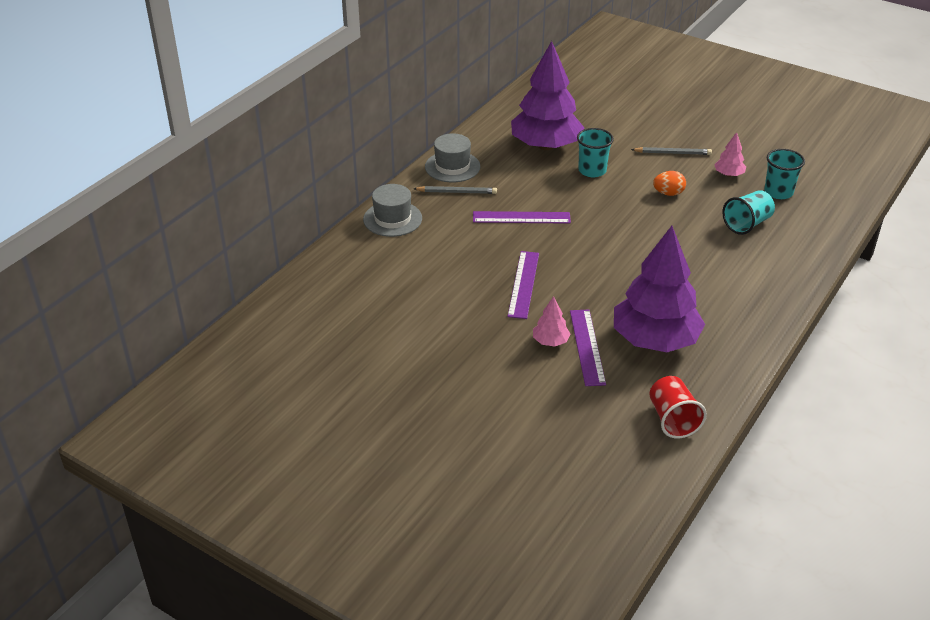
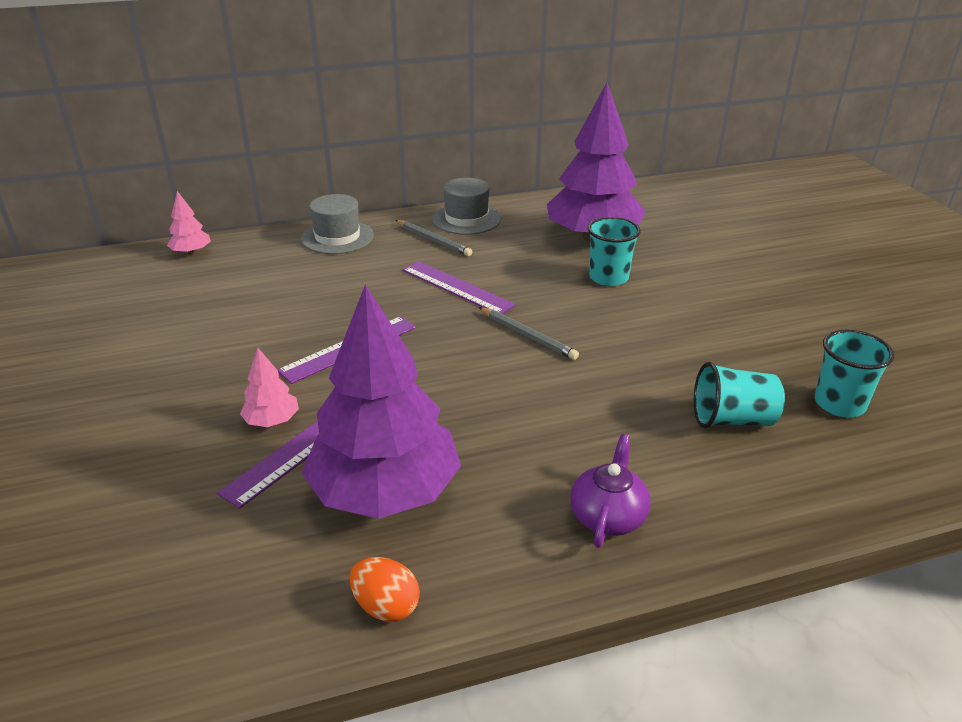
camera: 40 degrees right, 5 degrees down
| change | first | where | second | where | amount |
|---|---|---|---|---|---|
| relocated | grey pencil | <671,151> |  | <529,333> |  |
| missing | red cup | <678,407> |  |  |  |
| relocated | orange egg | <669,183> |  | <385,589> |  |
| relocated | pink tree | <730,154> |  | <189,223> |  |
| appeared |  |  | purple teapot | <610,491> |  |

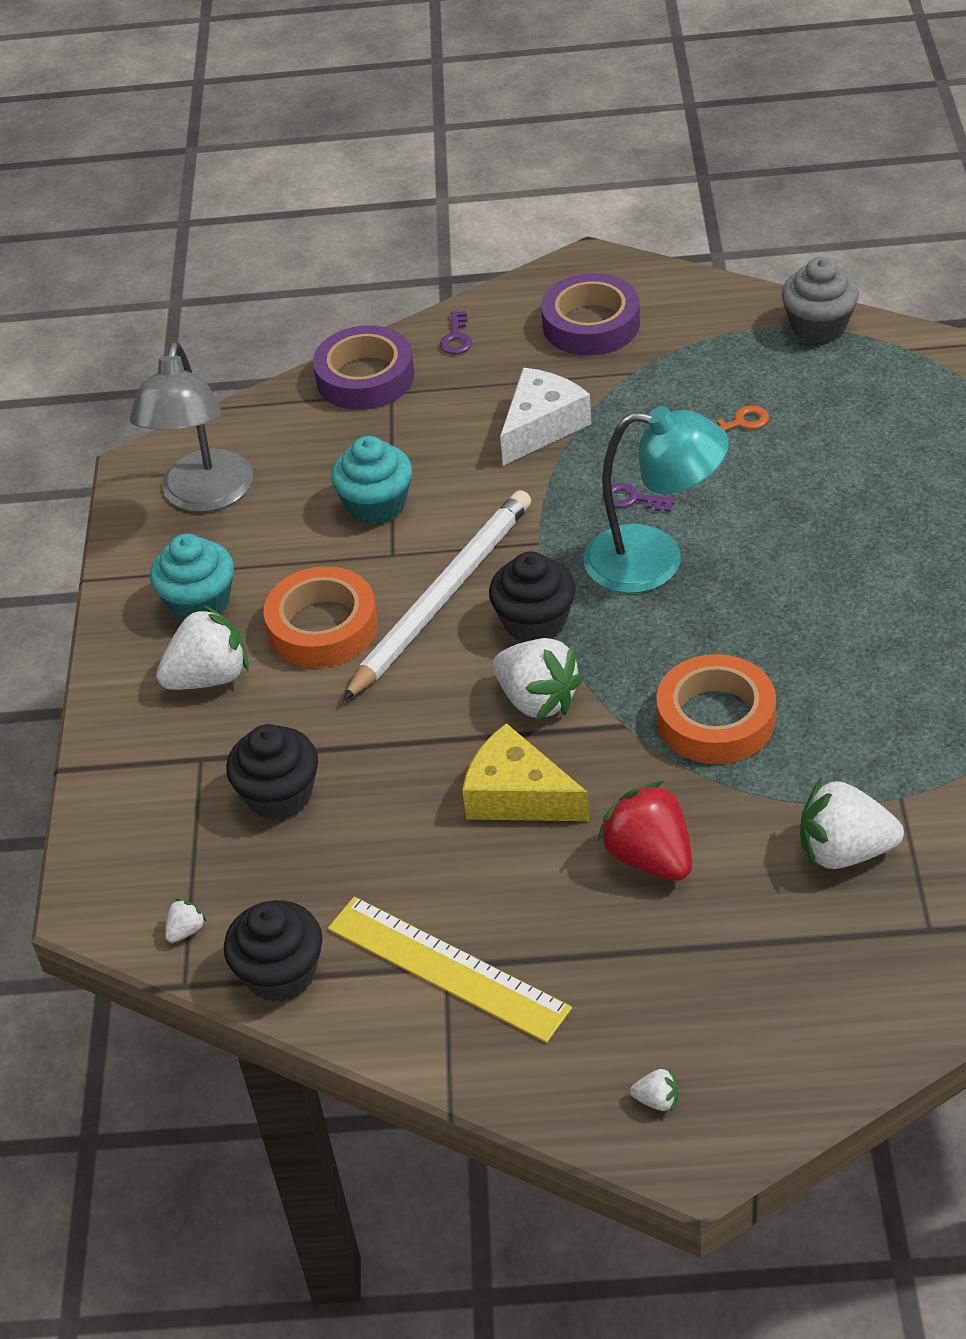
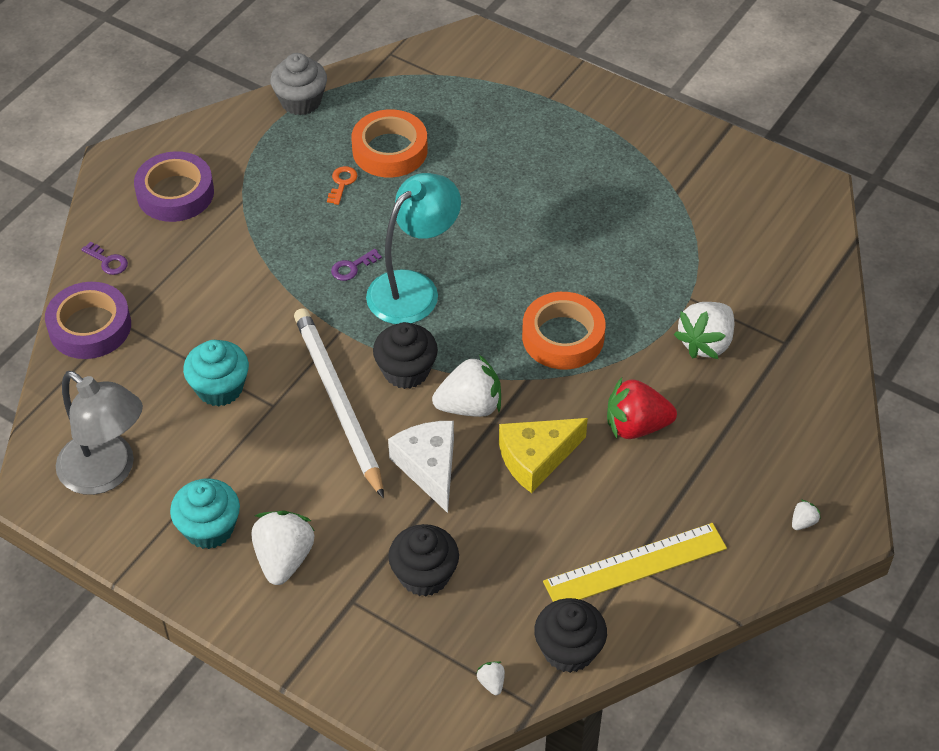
camera: 60 degrees left, 5 degrees up
| change | first | where | second | where | amount |
|---|---|---|---|---|---|
| relocated | orange tape | <321,617> |  | <389,143> |  |
| relocated | white cheese | <545,417> |  | <421,467> |  |

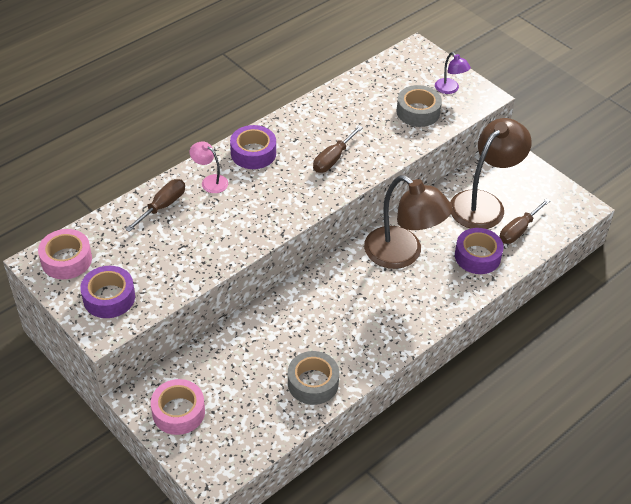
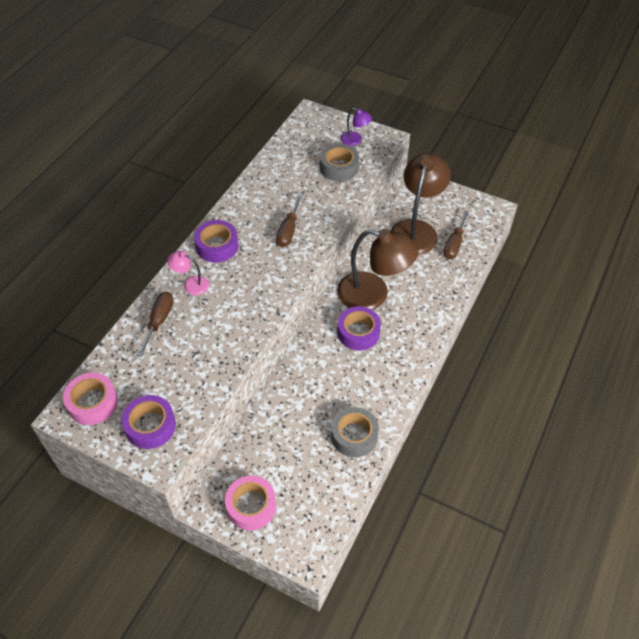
camera: 20 degrees left, 5 degrees up
| change | first | where | second | where | amount |
|---|---|---|---|---|---|
| relocated | purple tape | <479,251> |  | <359,328> |  |

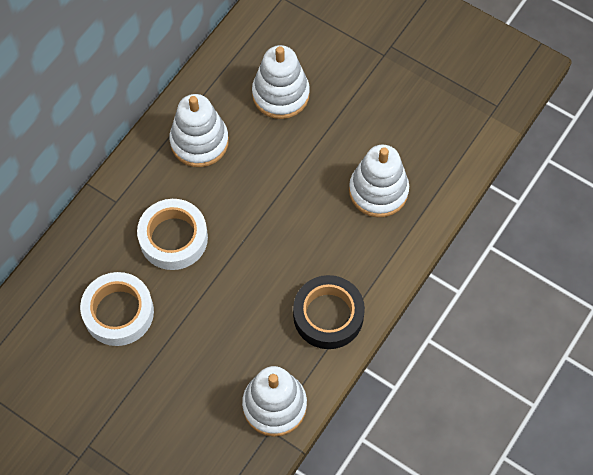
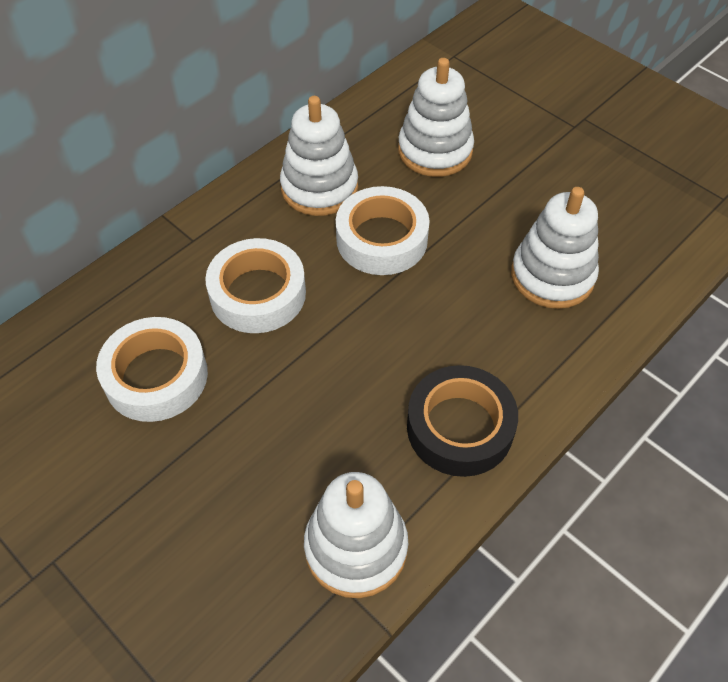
camera: 10 degrees right, 10 degrees down
| change | first | where | second | where | amount |
|---|---|---|---|---|---|
| appeared |  |  | white tape | <383,230> |  |

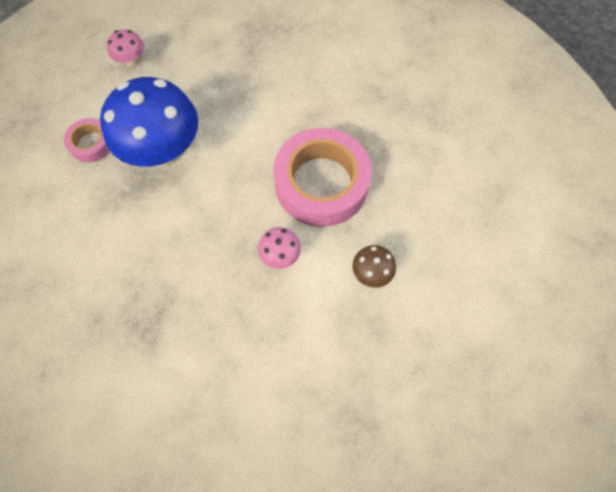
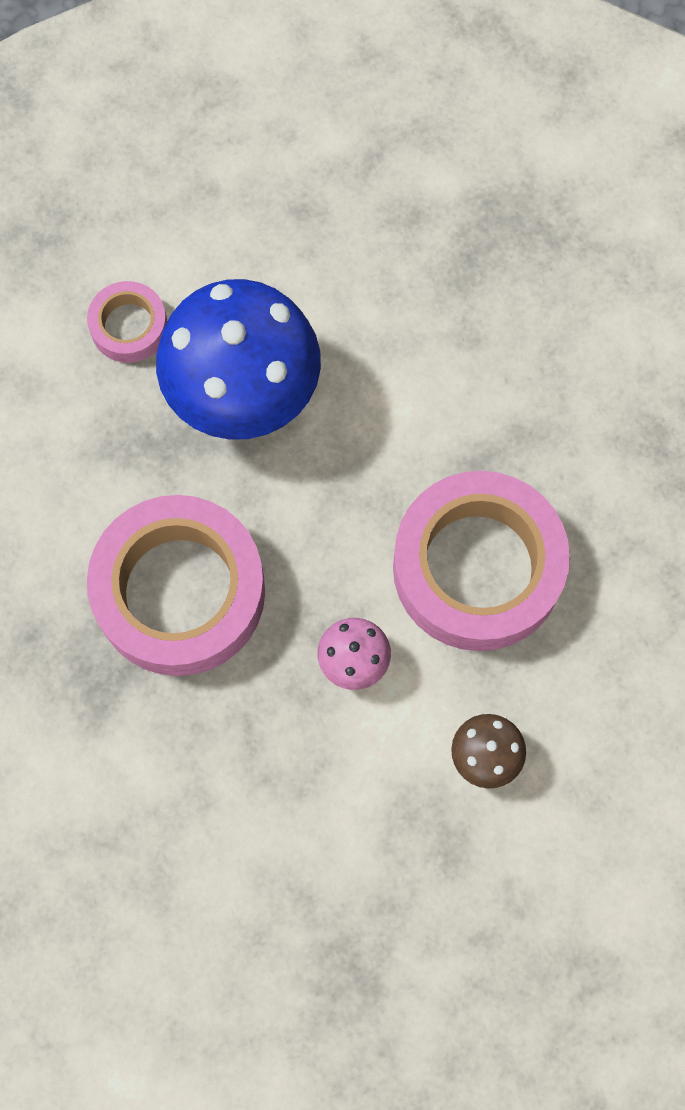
camera: 25 degrees right, 5 degrees up
| change | first | where | second | where | amount |
|---|---|---|---|---|---|
| missing | pink mushroom | <125,48> |  |  |  |
| appeared |  |  | pink tape | <176,585> |  |

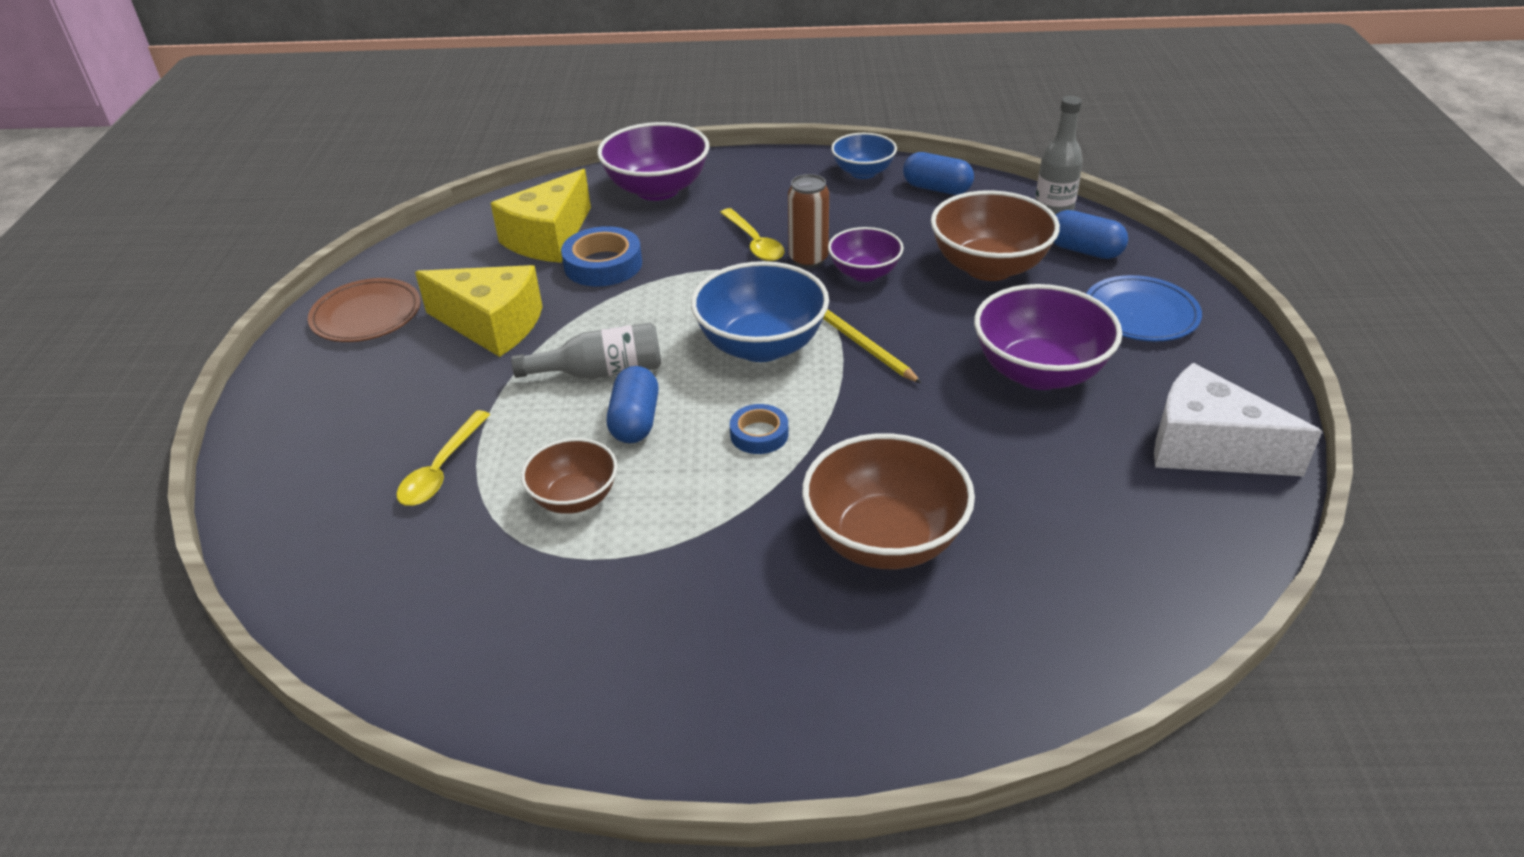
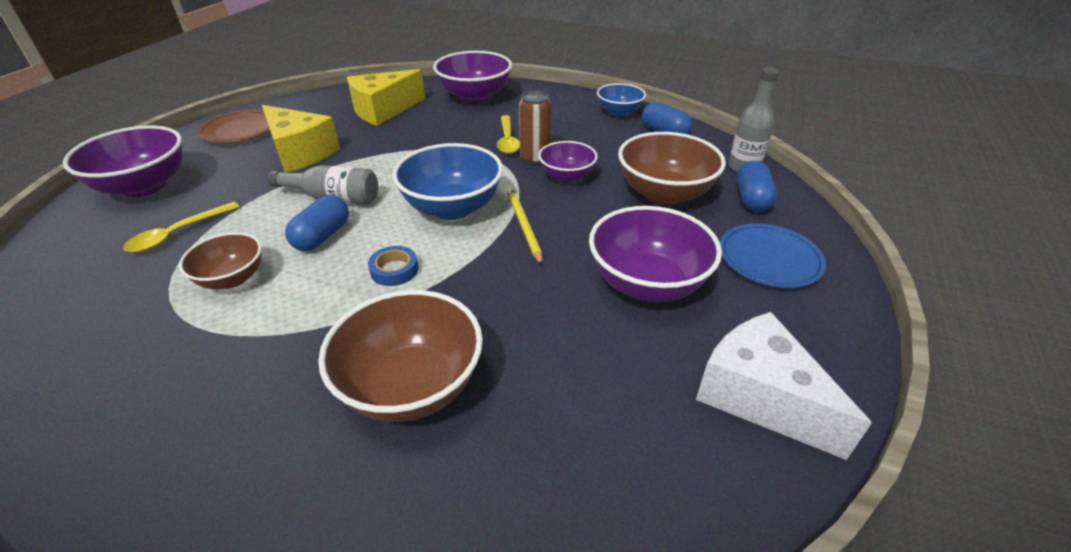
camera: 20 degrees right, 0 degrees up
| change | first | where | second | where | amount |
|---|---|---|---|---|---|
| missing | blue tape | <601,256> |  |  |  |
| spun | blue capsule | <1090,234> |  | <757,186> | 45 degrees clockwise |
| appeared |  |  | purple bowl | <122,161> |  |

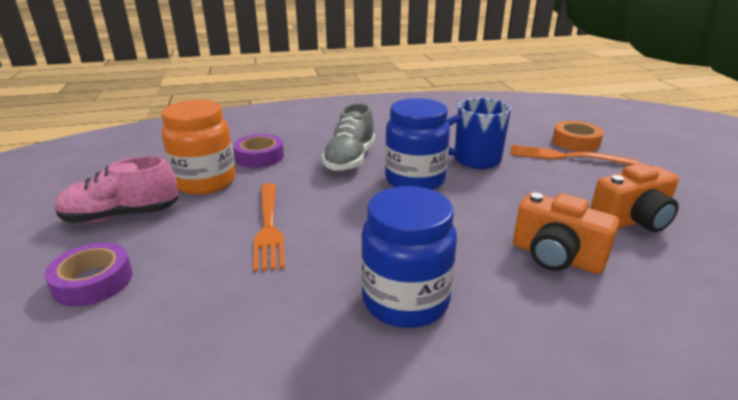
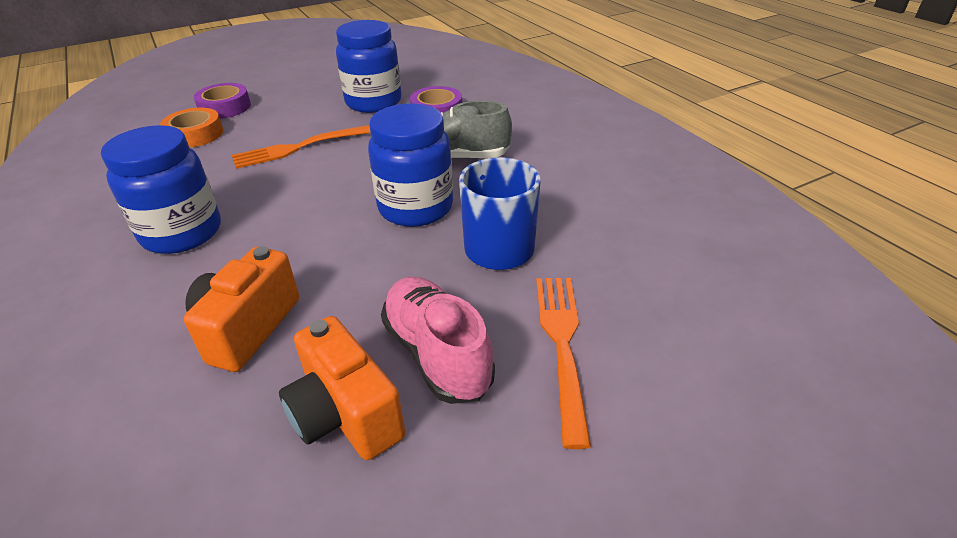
camera: 75 degrees right, 10 degrees up
| change | first | where | second | where | amount |
|---|---|---|---|---|---|
| relocated | pink shoe | <116,189> |  | <438,340> |  |
| colour | orange jar | <198,147> | blue jar | <369,66> |  |
| relocated | orange tape | <578,136> |  | <191,128> |  |

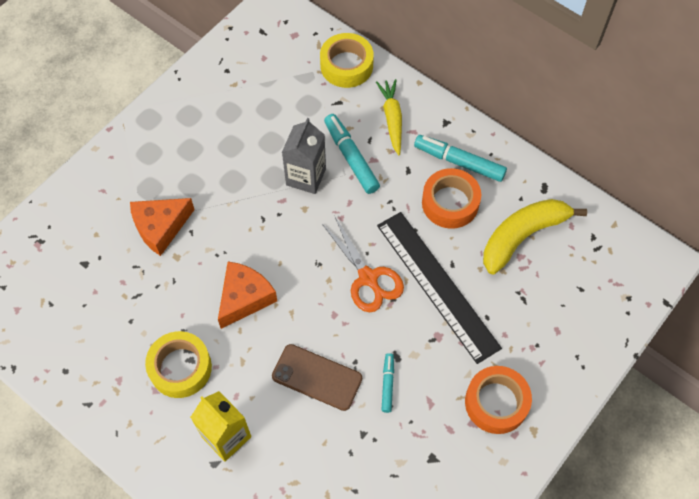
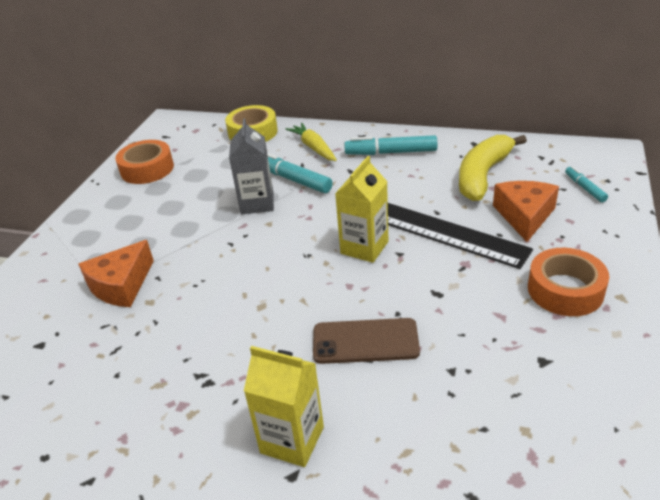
camera: 20 degrees left, 25 degrees down
| change | first | where | second | where | amount |
|---|---|---|---|---|---|
| missing | yellow tape | <178,364> |  |  |  |
| relocated | orange cheese | <247,295> |  | <526,211> |  |
| exchanged | orange scissors | <363,264> | yellow carton | <362,209> |  |
| relocated | turquoise marker | <388,383> |  | <586,184> |  |
| relocated | orange tape | <451,198> |  | <144,162> |  |

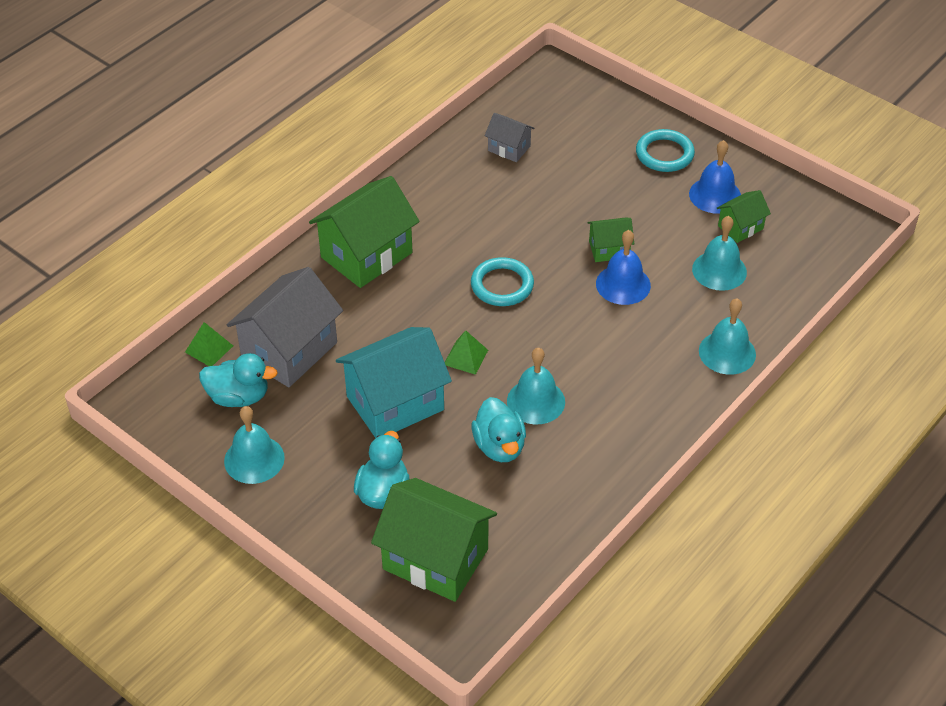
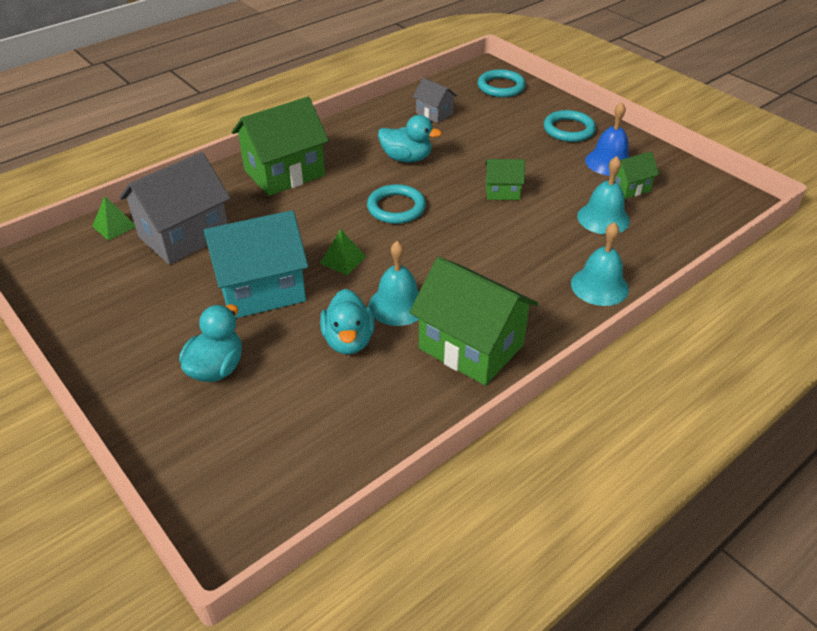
camera: 10 degrees right, 5 degrees down
| change | first | where | second | where | amount |
|---|---|---|---|---|---|
| relocated | turquoise duck | <238,380> |  | <410,139> |  |
| missing | turquoise bell | <254,445> |  |  |  |
| relocated | green house | <434,540> |  | <473,321> |  |
| missing | blue bell | <623,267> |  |  |  |
| appeared |  |  | turquoise ring | <502,83> |  |

